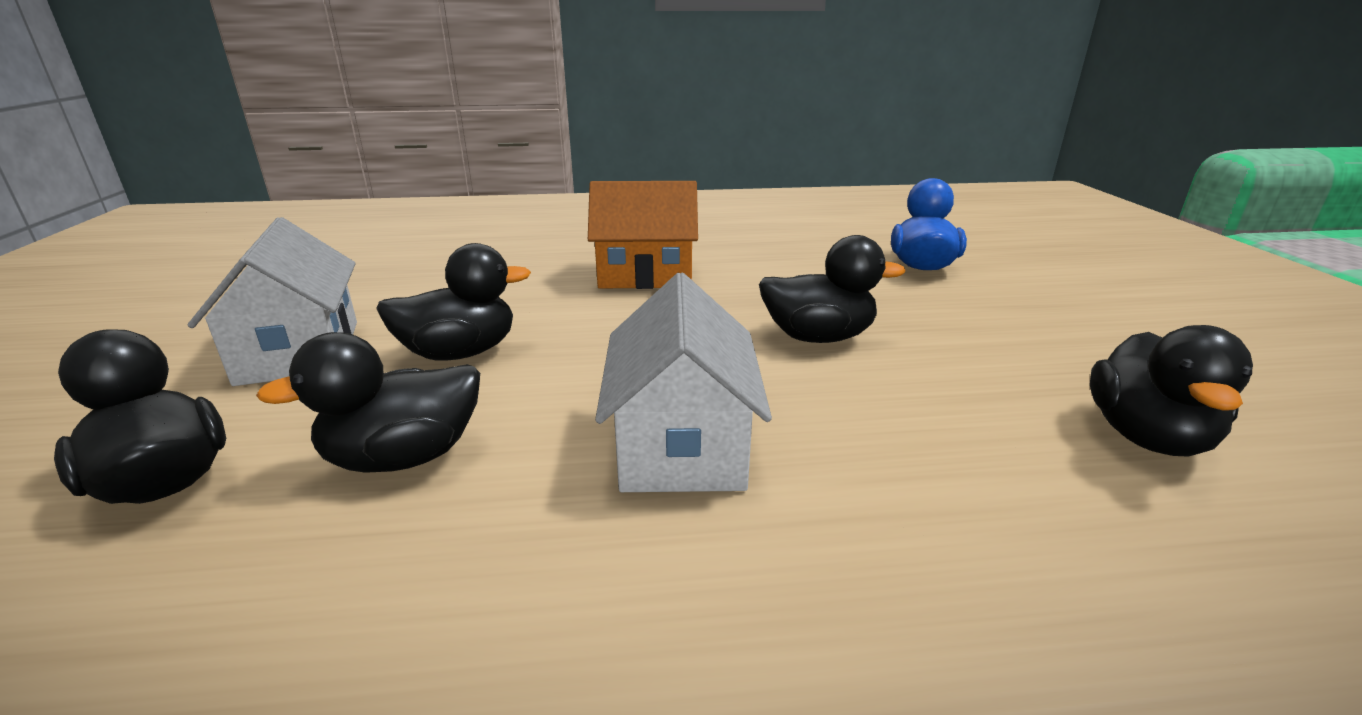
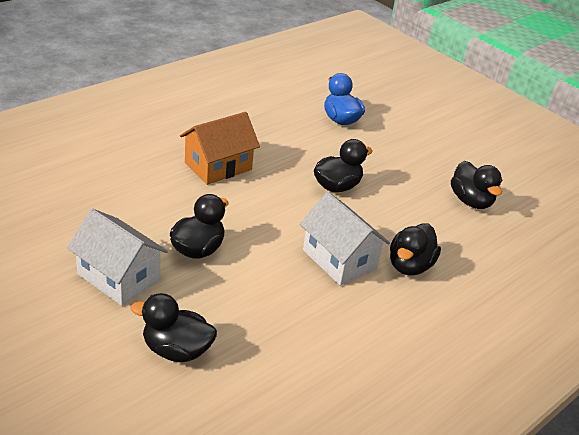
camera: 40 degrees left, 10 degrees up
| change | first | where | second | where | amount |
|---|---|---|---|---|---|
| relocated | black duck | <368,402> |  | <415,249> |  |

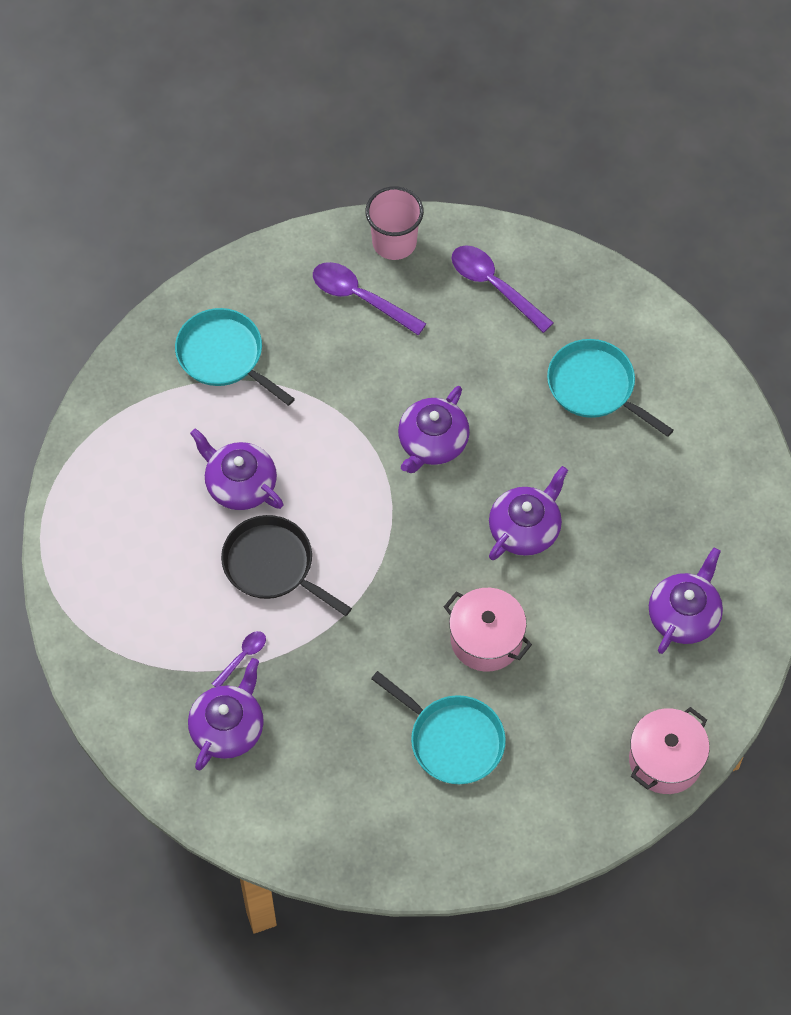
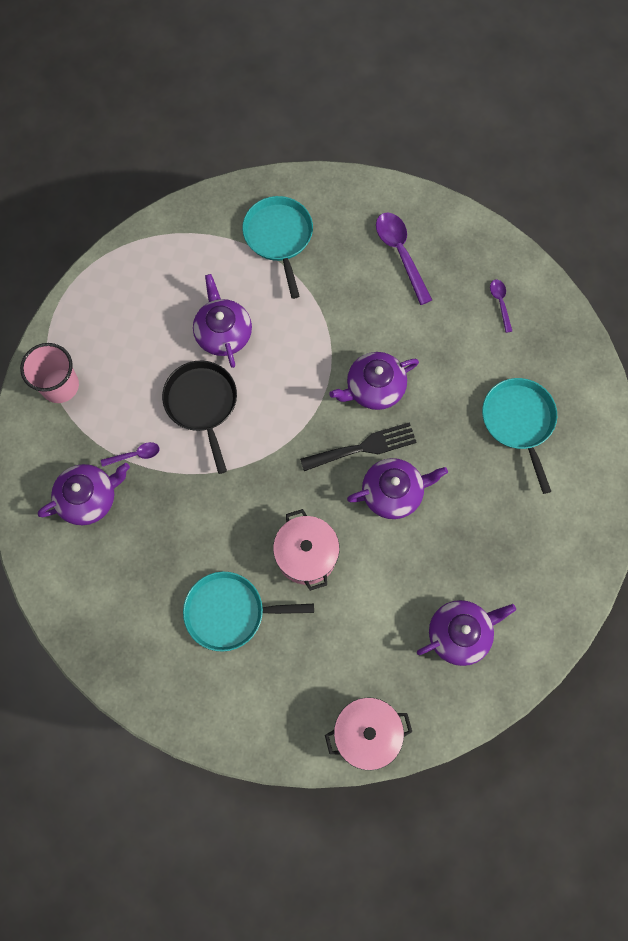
camera: 35 degrees right, 10 degrees up
| change | first | where | second | where | amount |
|---|---|---|---|---|---|
| relocated | pink cup | <394,223> |  | <49,373> |  |
| spun | turquoise pan | <438,727> |  | <248,612> | 105 degrees clockwise |
| size | purple spoon | <503,289> |  | <501,306> | x0.54 |
| appeared |  |  | black fork | <358,446> |  |

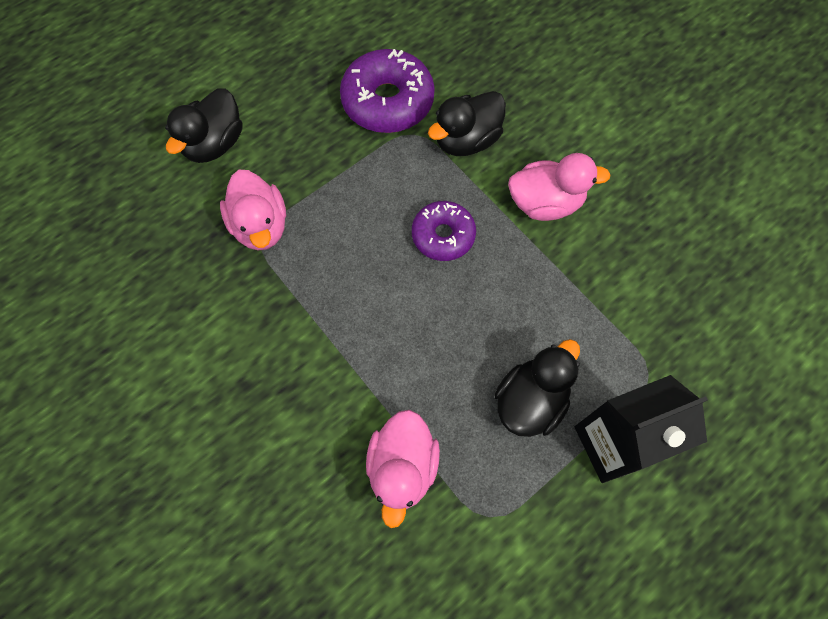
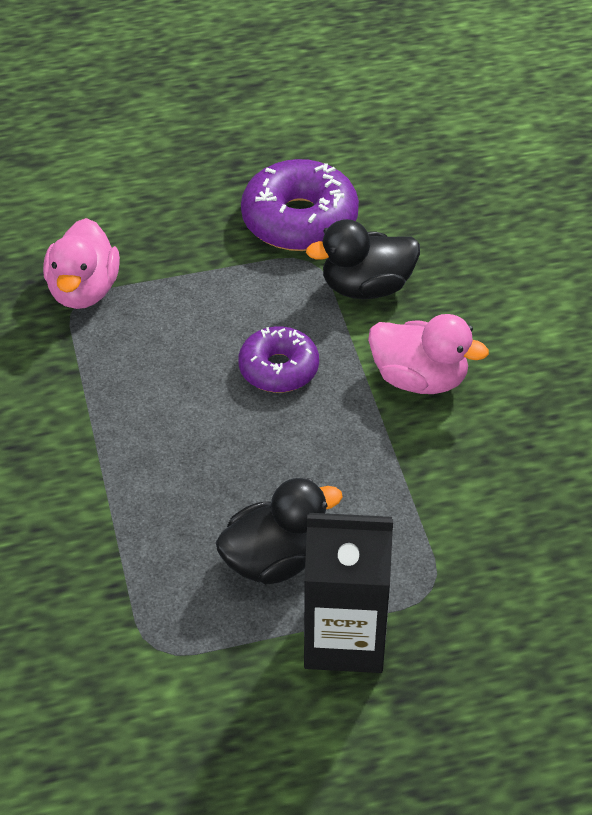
camera: 25 degrees right, 20 degrees down
| change | first | where | second | where | amount |
|---|---|---|---|---|---|
| missing | black duck | <204,125> |  |  |  |
| missing | pink duck | <403,469> |  |  |  |

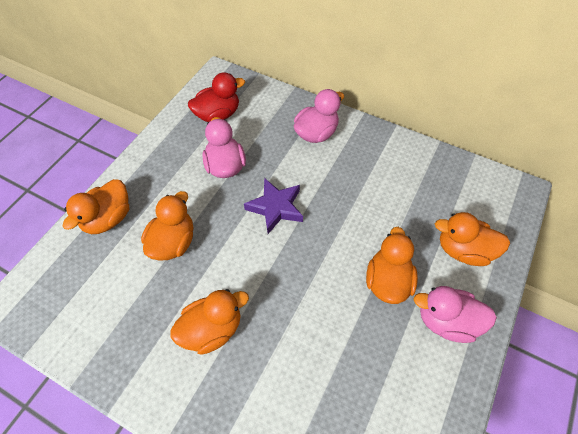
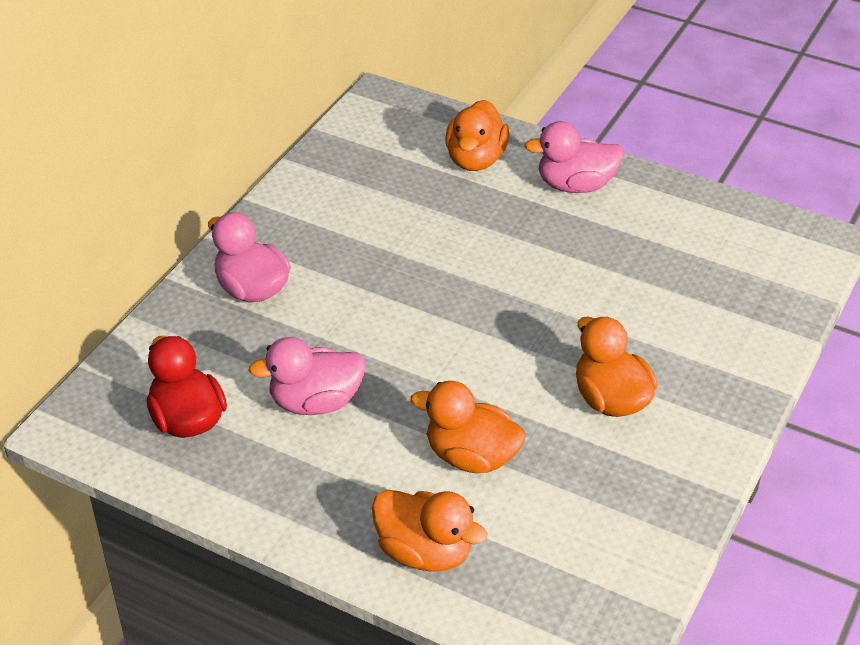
camera: 90 degrees left, 15 degrees down
| change | first | where | second | where | amount |
|---|---|---|---|---|---|
| missing | purple star | <273,206> |  |  |  |
| missing | orange duck | <392,265> |  |  |  |
| spun | pink duck | <455,314> |  | <574,157> | 75 degrees clockwise |

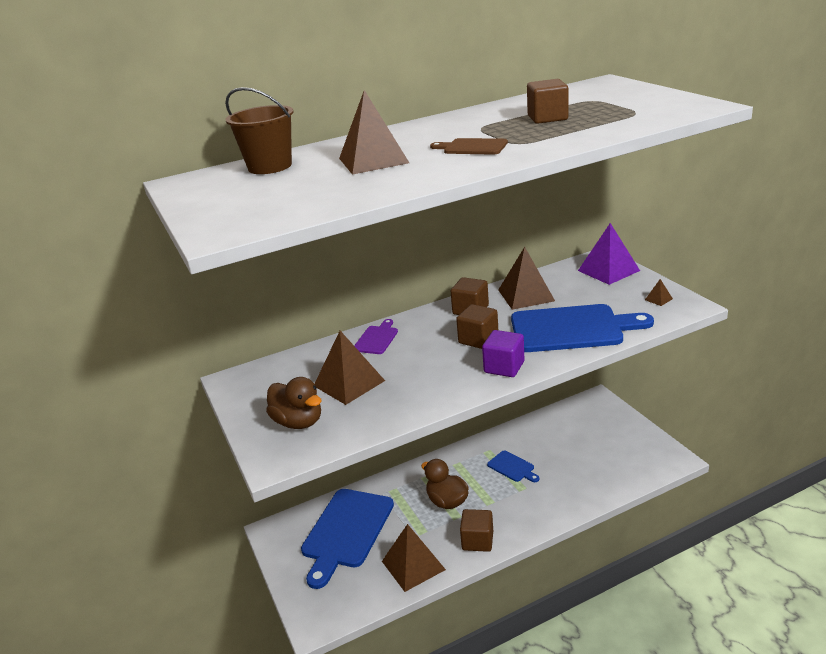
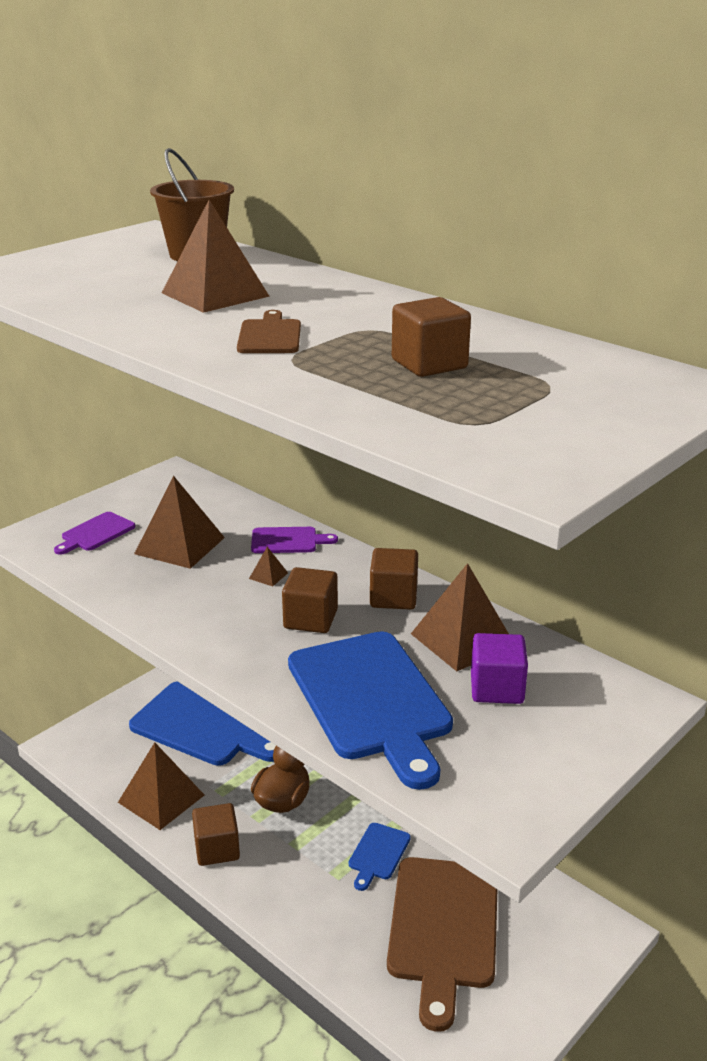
camera: 65 degrees right, 0 degrees up
| change | first | where | second | where | amount |
|---|---|---|---|---|---|
| exchanged | brown duck | <294,403> | purple cutting board | <94,533> |  |
| spun | blue cutting board | <347,539> |  | <202,723> | 150 degrees counterclockwise |
| relocated | purple cube | <503,353> |  | <499,668> |  |
| missing | purple pyramid | <609,254> |  |  |  |
| relocated | brown pyramid | <659,292> |  | <268,566> |  |
| appeared |  |  | brown cutting board | <442,944> |  |

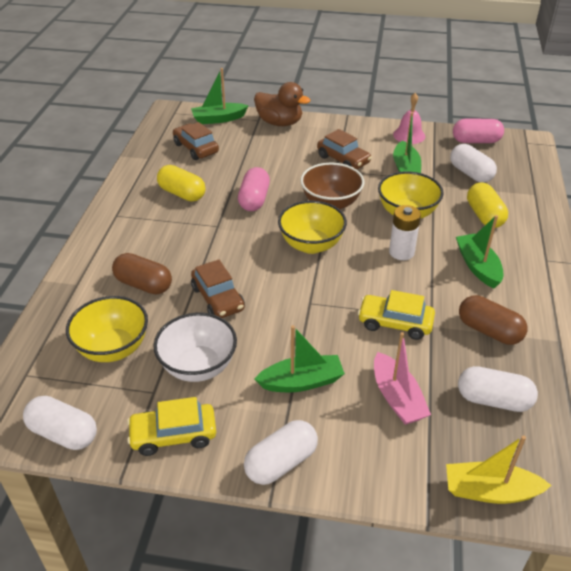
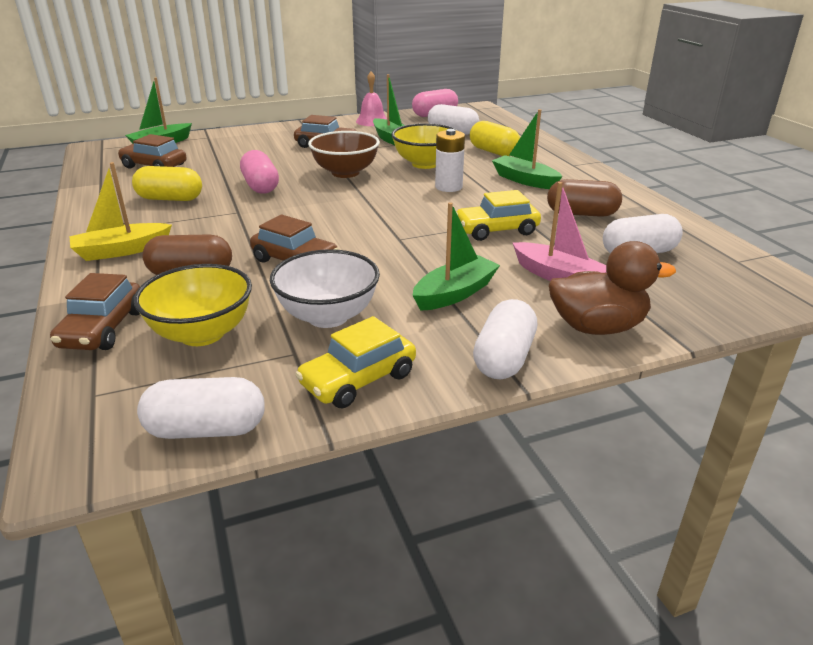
camera: 30 degrees left, 10 degrees down
| change | first | where | second | where | amount |
|---|---|---|---|---|---|
| relocated | brown duck | <282,104> |  | <612,288> |  |
| missing | yellow bowl | <312,227> |  |  |  |
| relocated | yellow boat | <499,469> |  | <121,211> |  |
| appeared |  |  | brown car | <95,311> |  |

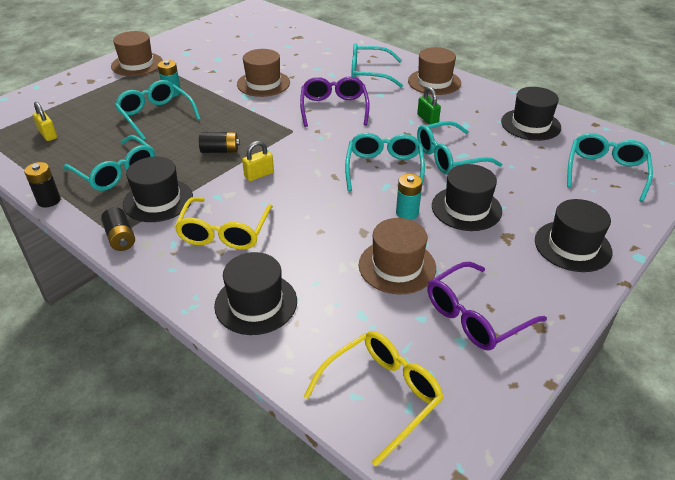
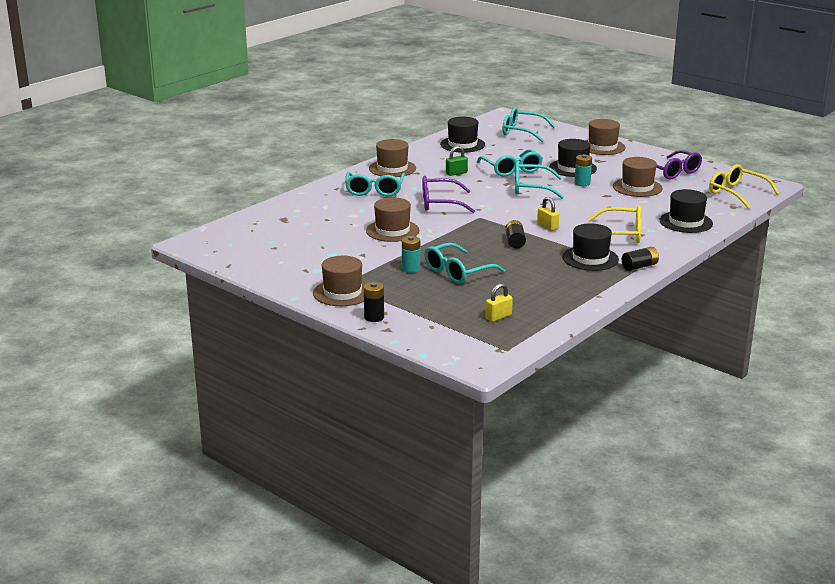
camera: 90 degrees left, 15 degrees down
| change | first | where | second | where | amount |
|---|---|---|---|---|---|
| relocated | black battery | <42,184> |  | <374,302> |  |
| missing | turquoise glasses | <109,163> |  |  |  |
| colour | black hat | <573,235> | brown hat | <605,137> |  |

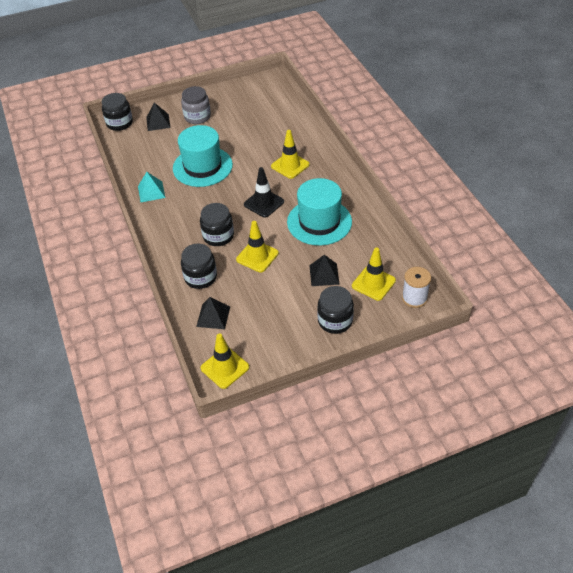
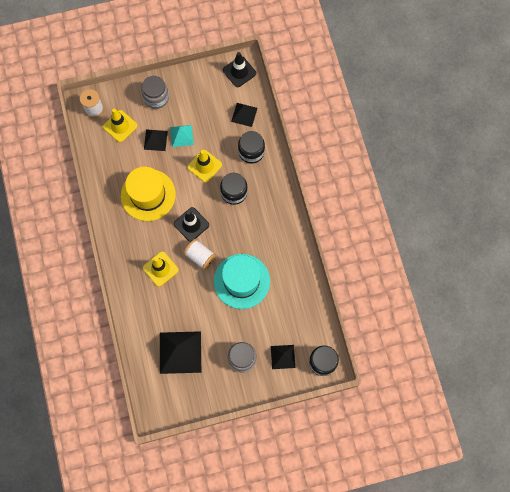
camera: 175 degrees left, 25 degrees up
| change | first | where | second | where | amount |
|---|---|---|---|---|---|
| relocated | turquoise pyramid | <151,187> |  | <182,136> |  |
| colour | yellow traffic cone | <225,361> | black traffic cone | <239,69> |  |
| colour | turquoise hat | <319,212> | yellow hat | <148,194> |  |
| colour | black jar | <335,310> | grey jar | <155,92> |  |
| appeared |  |  | black pyramid | <180,352> |  |
| appeared |  |  | white spool | <199,254> |  |

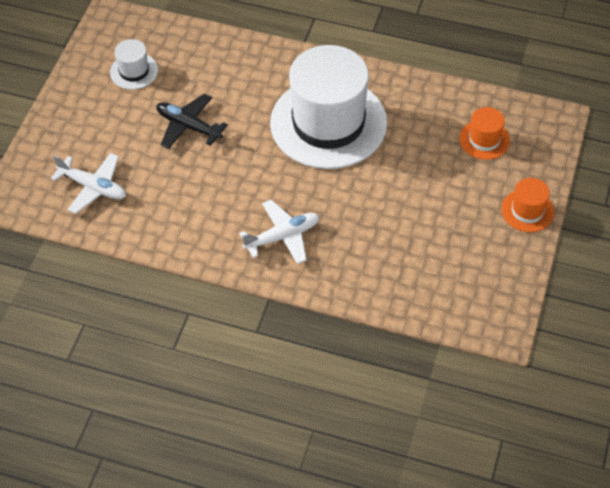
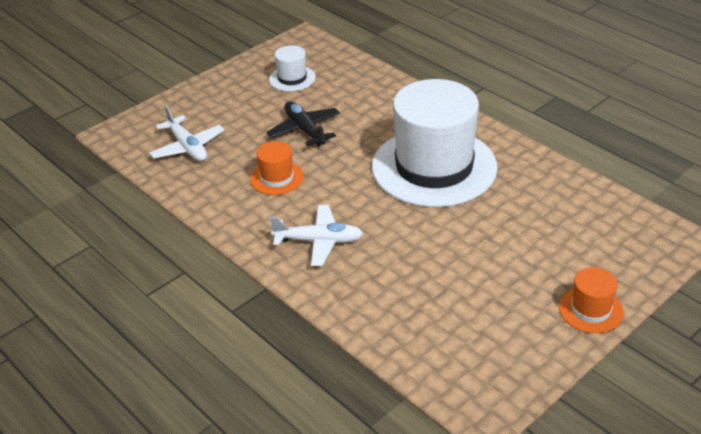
camera: 30 degrees right, 15 degrees down
| change | first | where | second | where | amount |
|---|---|---|---|---|---|
| relocated | orange hat | <484,133> |  | <277,168> |  |

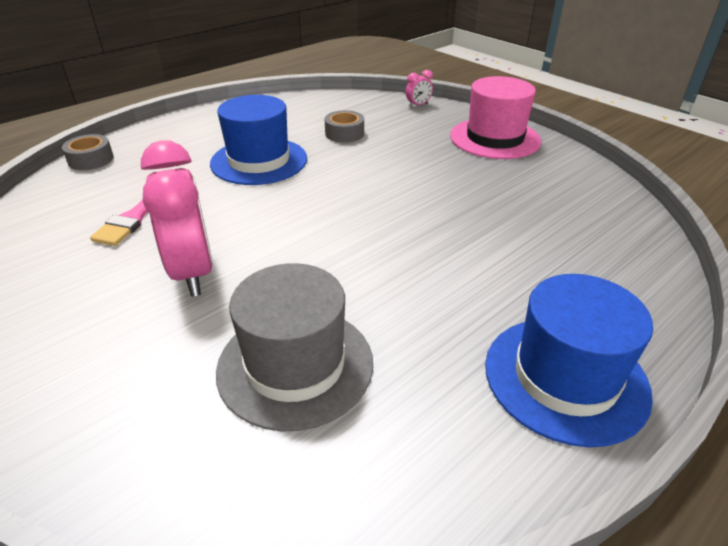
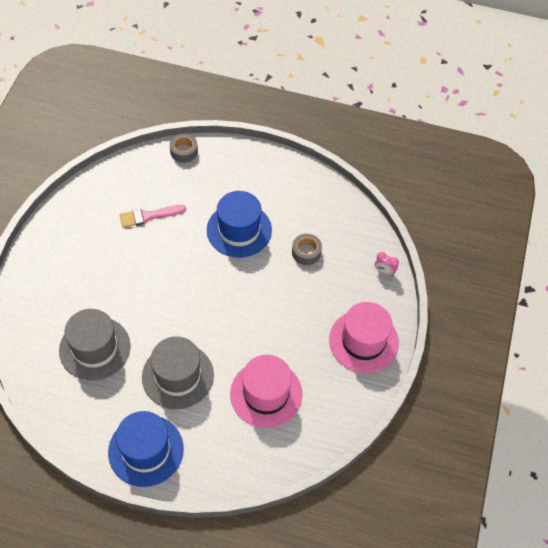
camera: 55 degrees right, 20 degrees up
| change | first | where | second | where | amount |
|---|---|---|---|---|---|
| missing | pink clock | <177,218> |  |  |  |
| appeared |  |  | grey hat | <178,372> |  |
| appeared |  |  | pink hat | <266,391> |  |

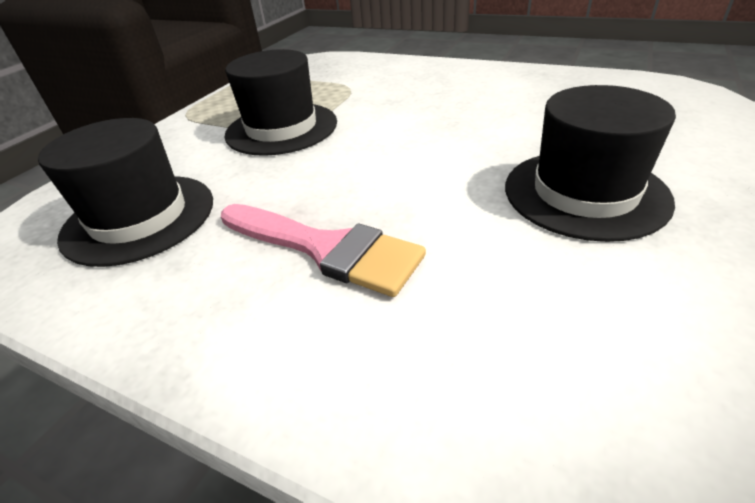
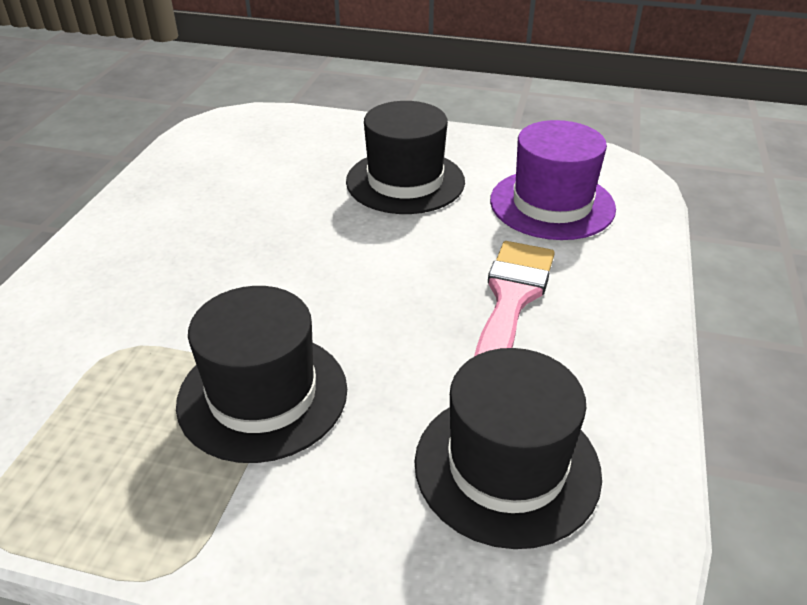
camera: 105 degrees left, 0 degrees up
| change | first | where | second | where | amount |
|---|---|---|---|---|---|
| appeared |  |  | purple hat | <553,180> |  |

